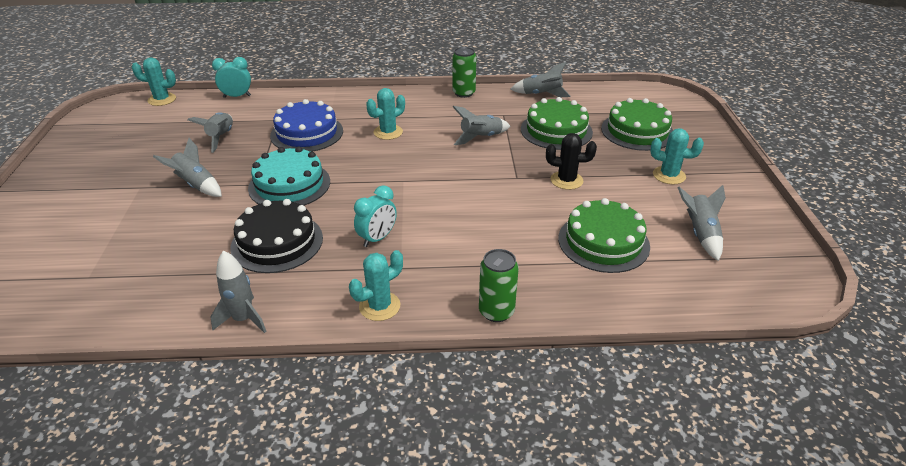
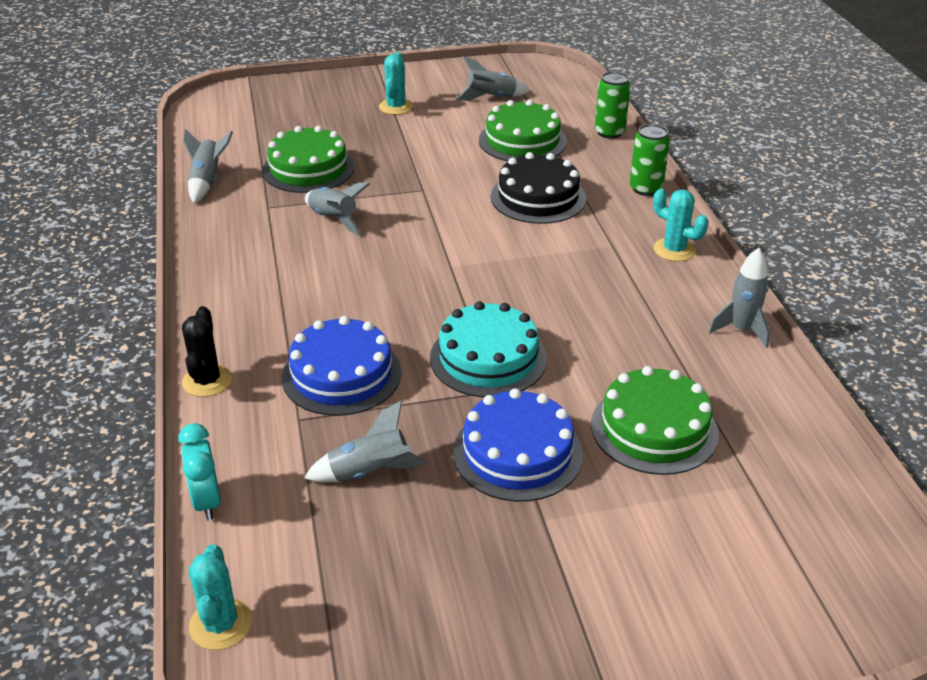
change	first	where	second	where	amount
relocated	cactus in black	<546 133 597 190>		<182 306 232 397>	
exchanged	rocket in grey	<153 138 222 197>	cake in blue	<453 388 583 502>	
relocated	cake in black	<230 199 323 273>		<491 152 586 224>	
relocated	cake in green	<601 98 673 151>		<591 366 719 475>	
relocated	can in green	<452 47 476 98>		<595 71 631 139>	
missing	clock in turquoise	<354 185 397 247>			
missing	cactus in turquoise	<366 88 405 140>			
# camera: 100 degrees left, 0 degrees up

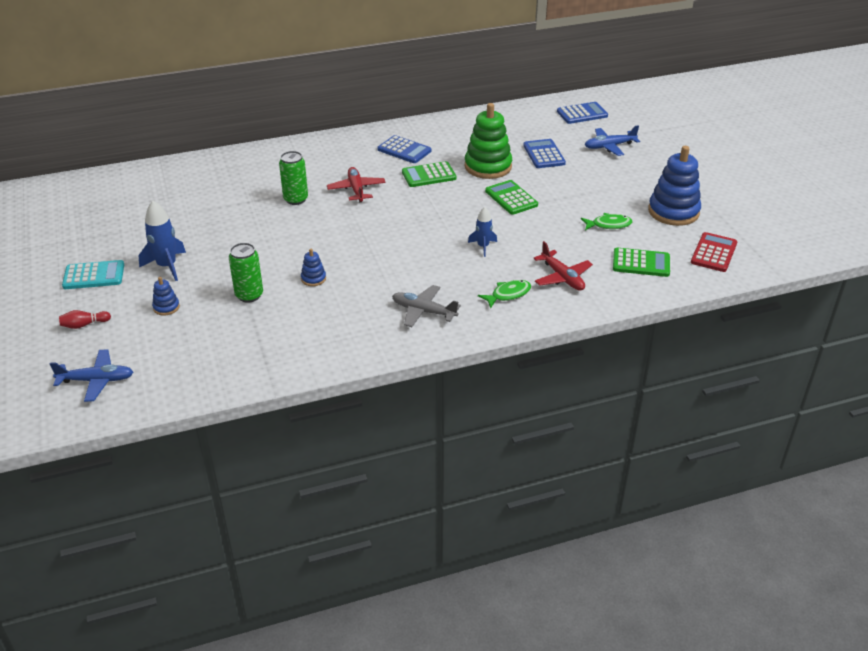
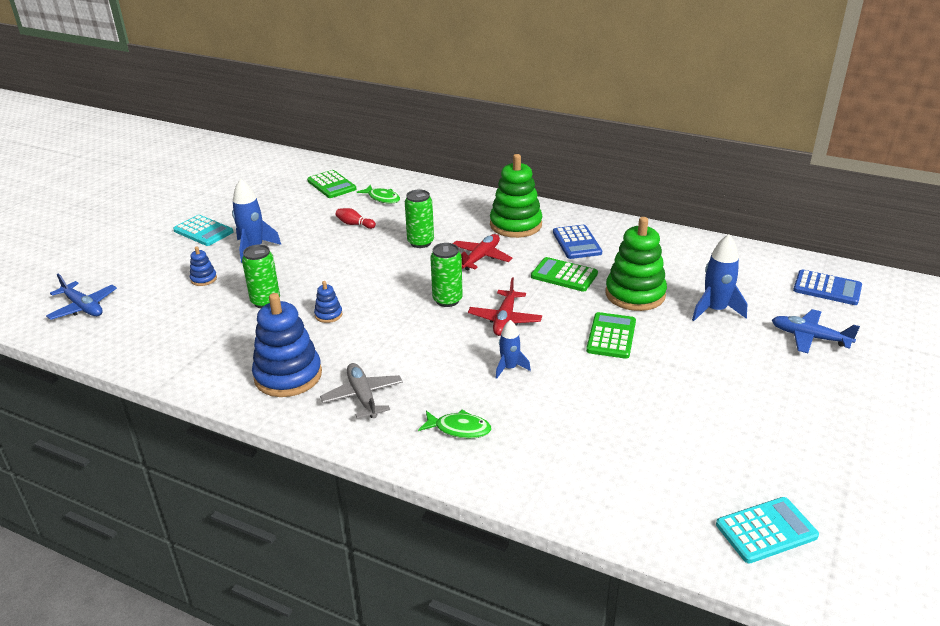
change	first	where	second	where	amount
relocated	stacking toy in blue	<648 146 701 226>		<252 293 322 397>	
relocated	calculator in green	<613 248 670 277>		<307 170 357 198>	
relocated	bowling pin in red	<59 310 111 329>		<336 208 376 229>	
relocated	fish in green	<581 213 633 230>		<357 185 400 204>	
appeared			can in green	<430 243 463 307>	
relocated	plane in red	<533 241 593 291>		<468 277 542 336>	
appeared			stacking toy in green	<490 154 542 238>	
exchanged	calculator in blue	<523 139 566 168>	rocket in blue	<692 234 747 321>	
colour	calculator in red	<691 232 737 272>	calculator in turquoise	<716 497 819 563>	
# camera: 45 degrees right, 5 degrees down

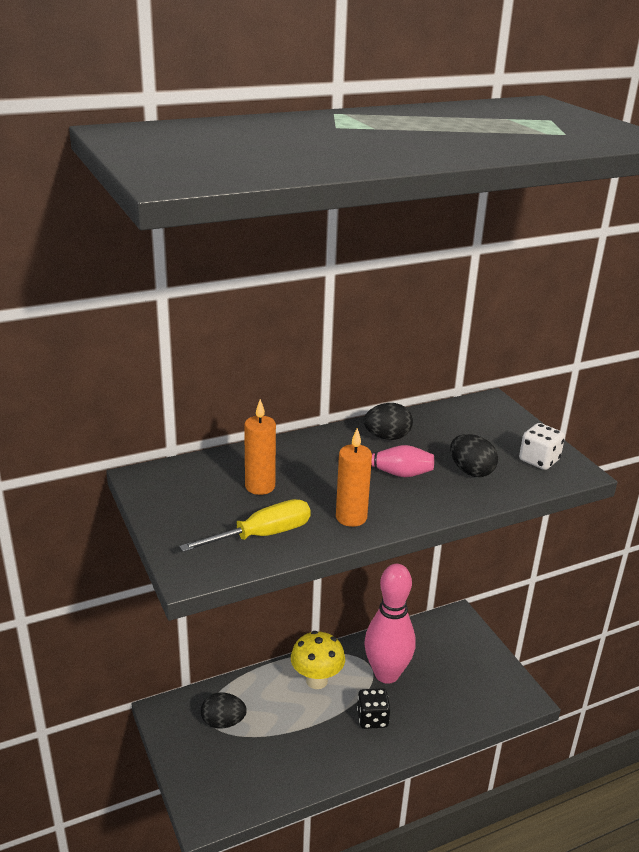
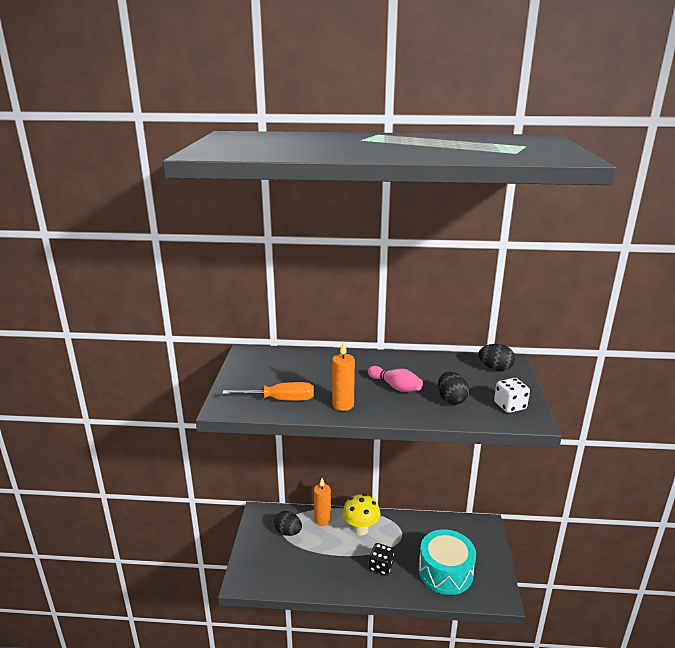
change	first	where	second	where	amount
colour	screwdriver in yellow	<179 499 311 552>	screwdriver in orange	<222 382 314 401>	
relocated	candle in orange	<244 399 276 495>		<314 478 331 526>	
appeared			drum in turquoise	<419 529 476 595>	
relocated	egg in black	<364 403 413 440>		<479 344 515 371>	
missing	bowling pin in pink	<364 564 415 684>			
# camera: 30 degrees right, 5 degrees down

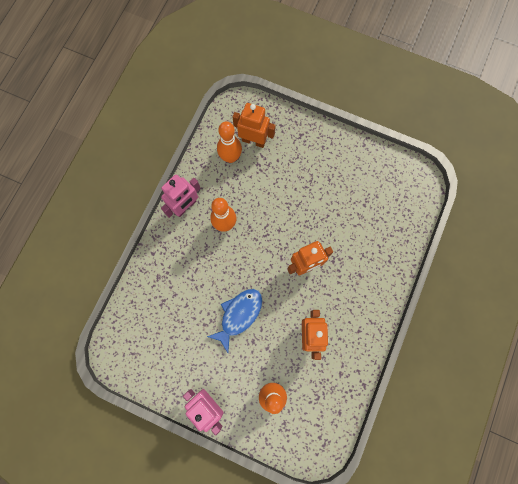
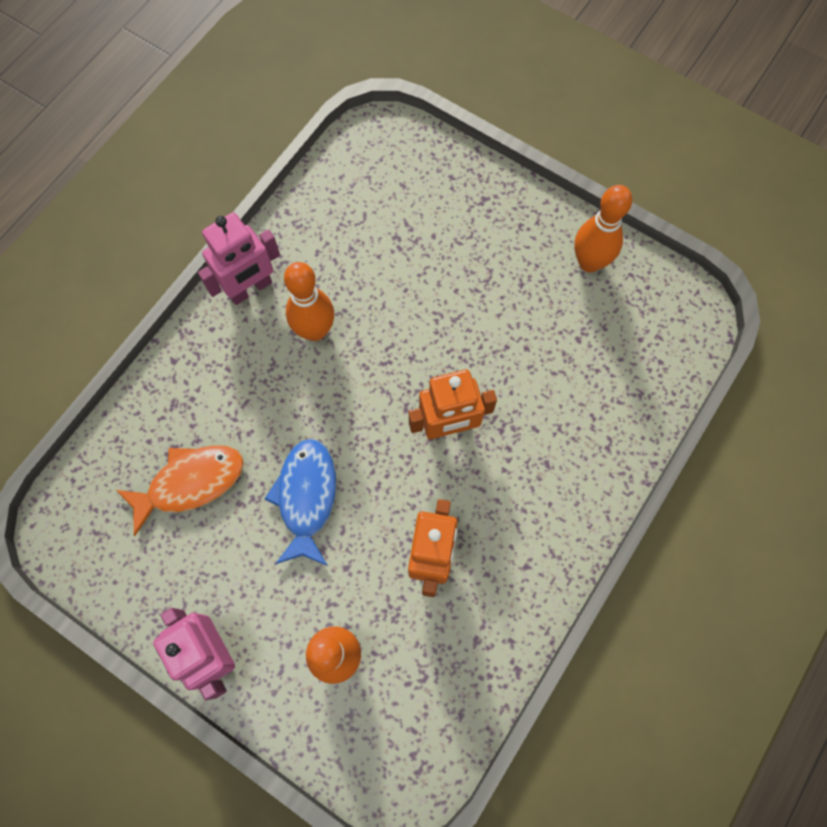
change	first	where	second	where	amount
appeared			fish in orange	<116 445 244 536>	
spun	fish in blue	<207 289 263 353>		<265 439 336 566>	45 degrees counterclockwise
relocated	bowling pin in orange	<217 121 242 163>		<574 185 632 273>	
missing	robot in orange	<233 103 276 148>			
# camera: 10 degrees right, 5 degrees down

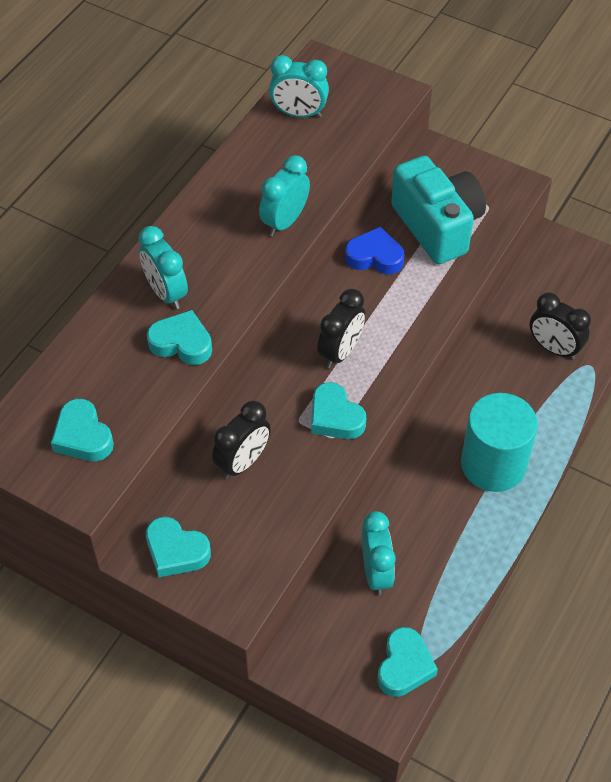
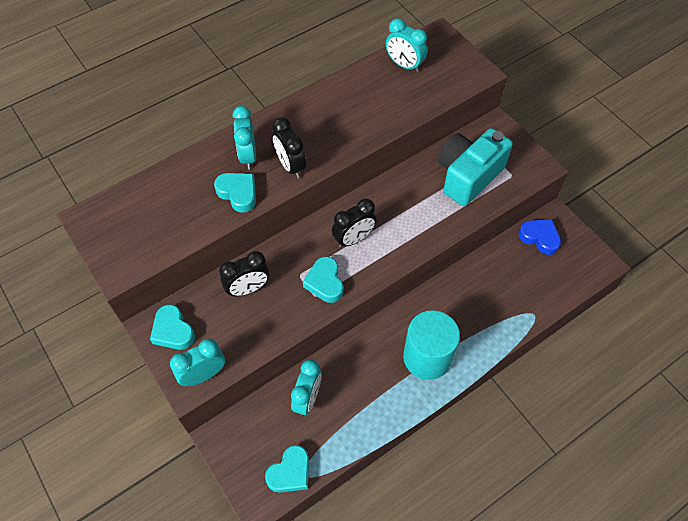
change	first	where	second	where	amount
relocated	clock in turquoise	<259 155 310 236>		<170 339 225 386>	
relocated	clock in black	<530 292 591 360>		<272 117 306 178>	
spun	camera in turquoise	<391 156 486 264>		<438 128 513 206>	135 degrees counterclockwise
relocated	heart in blue	<345 227 404 274>		<519 219 561 255>	
missing	heart in turquoise	<51 399 114 461>			
# camera: 25 degrees right, 5 degrees up

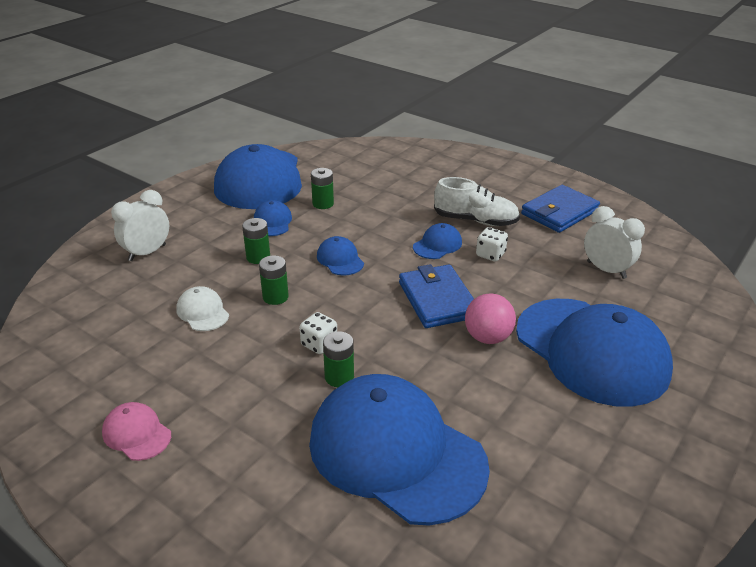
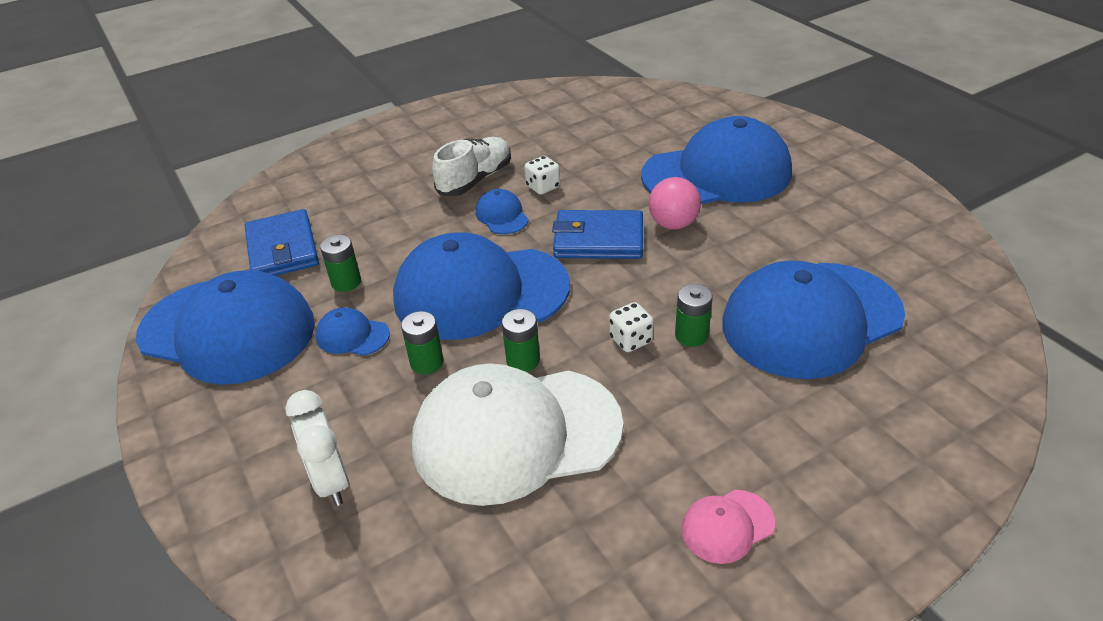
change	first	where	second	where	amount
relocated	wallet in blue	<521 185 600 233>		<245 209 319 276>	
size	cap in blue	<317 236 364 276>		<393 232 570 340>	x2.44
size	cap in white	<176 286 229 331>		<412 363 623 506>	x2.44
missing	clock in white	<584 206 645 279>			
# camera: 65 degrees left, 5 degrees up

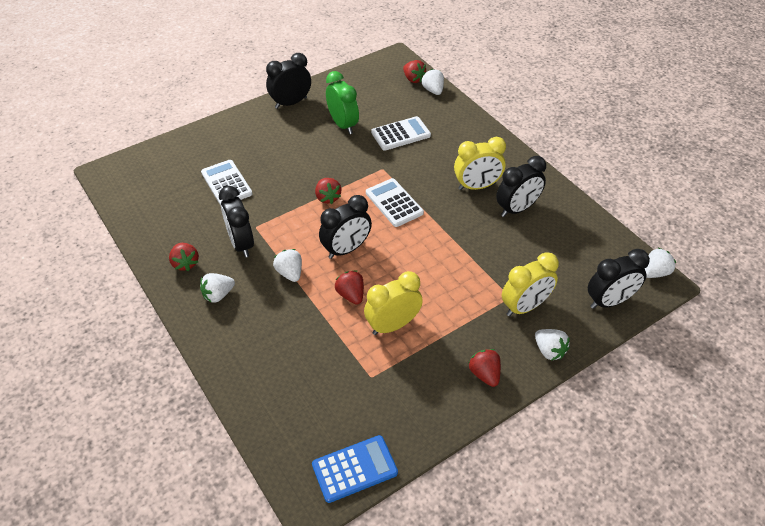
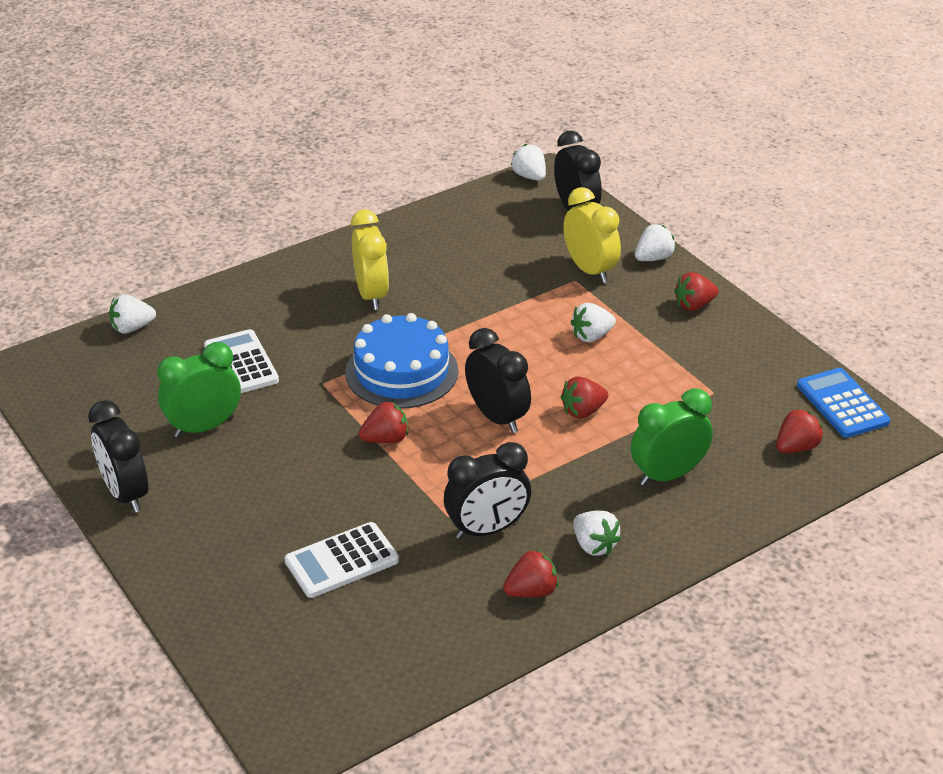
change	first	where	second	where	amount
exchanged	calculator in white	<366 178 424 227>	cake in blue	<345 313 459 409>	
relocated	strawberry in white	<273 249 302 282>		<571 303 616 342>	
appeared			clock in green	<631 389 713 486>	
relocated	strawberry in red	<403 60 426 83>		<776 409 823 453>	
missing	clock in yellow	<364 271 423 335>			
missing	clock in black	<496 156 546 217>			
# camera: 90 degrees left, 10 degrees down

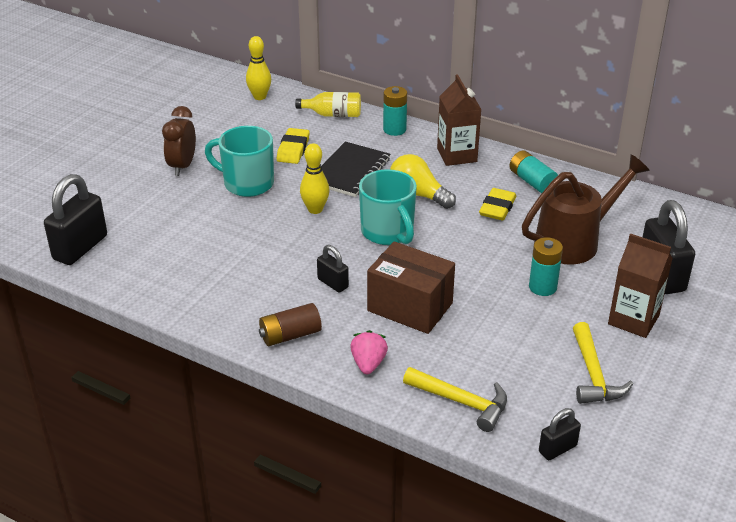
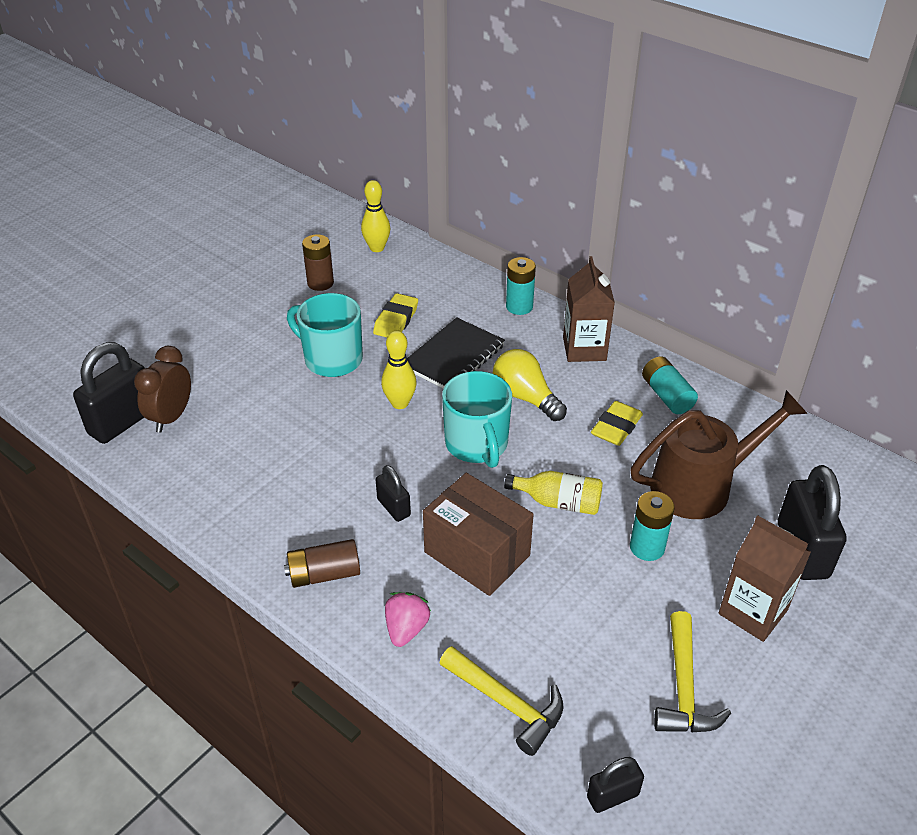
change	first	where	second	where	amount
relocated	clock in brown	<162 106 196 176>		<134 346 191 433>	
appeared			battery in brown	<302 234 334 291>	
relocated	bottle in yellow	<295 92 361 117>		<504 471 603 515>	
# camera: 10 degrees right, 5 degrees up

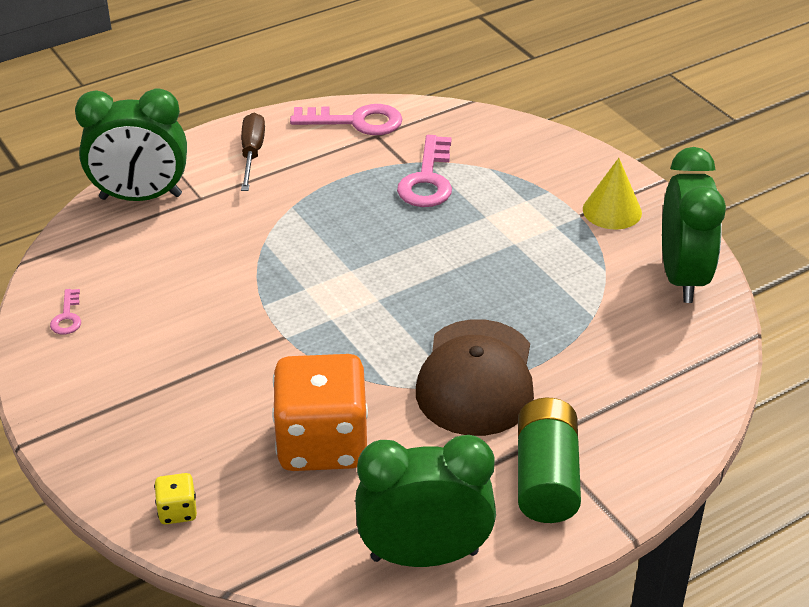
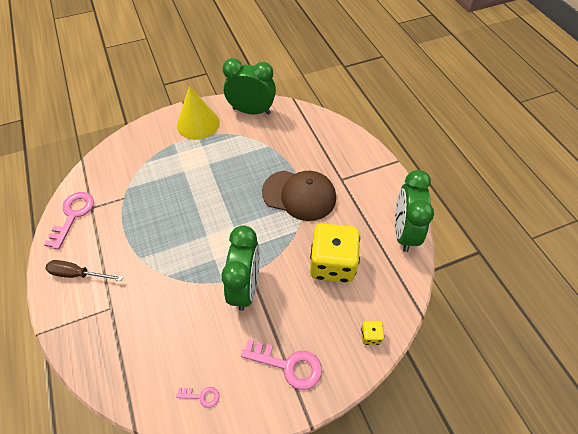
change	first	where	second	where	amount
size	cone in yellow	<583 158 642 229>		<177 86 220 140>	x1.51
relocated	clock in green	<75 88 187 201>		<221 225 260 311>	
relocated	key in pink	<397 135 452 207>		<241 339 322 390>	
colour	dice in orange	<272 354 368 471>	dice in yellow	<310 224 360 283>	
missing	battery in green	<518 398 581 523>			
# camera: 80 degrees left, 15 degrees up

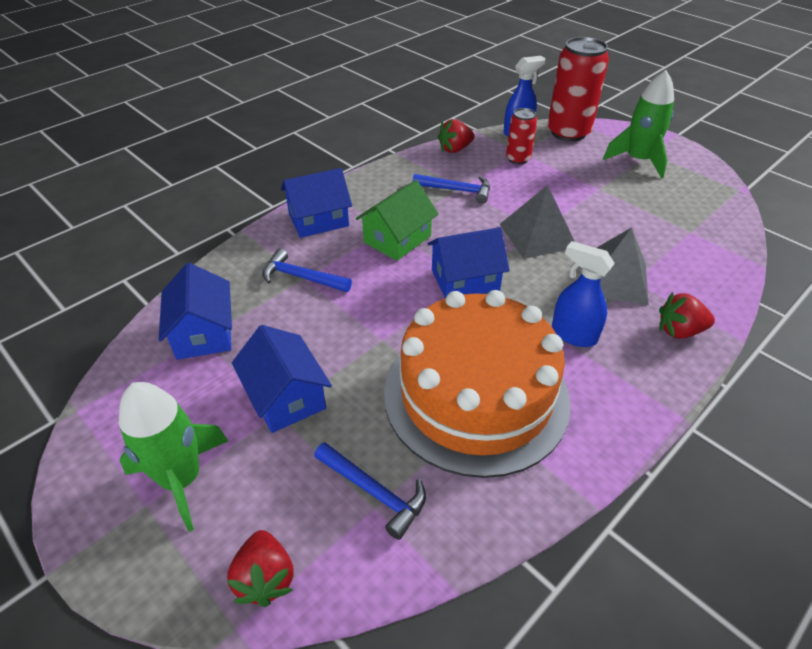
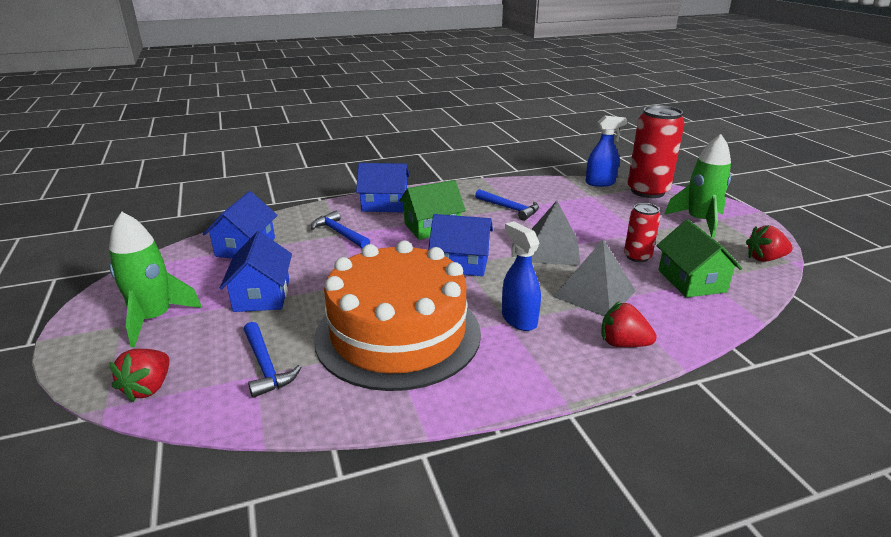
change	first	where	second	where	amount
relocated	can in red	<506 108 537 164>		<624 203 660 262>	
appeared			house in green	<656 219 742 298>	
relocated	strawberry in red	<437 119 475 153>		<746 225 793 262>	
# camera: 25 degrees right, 15 degrees down

